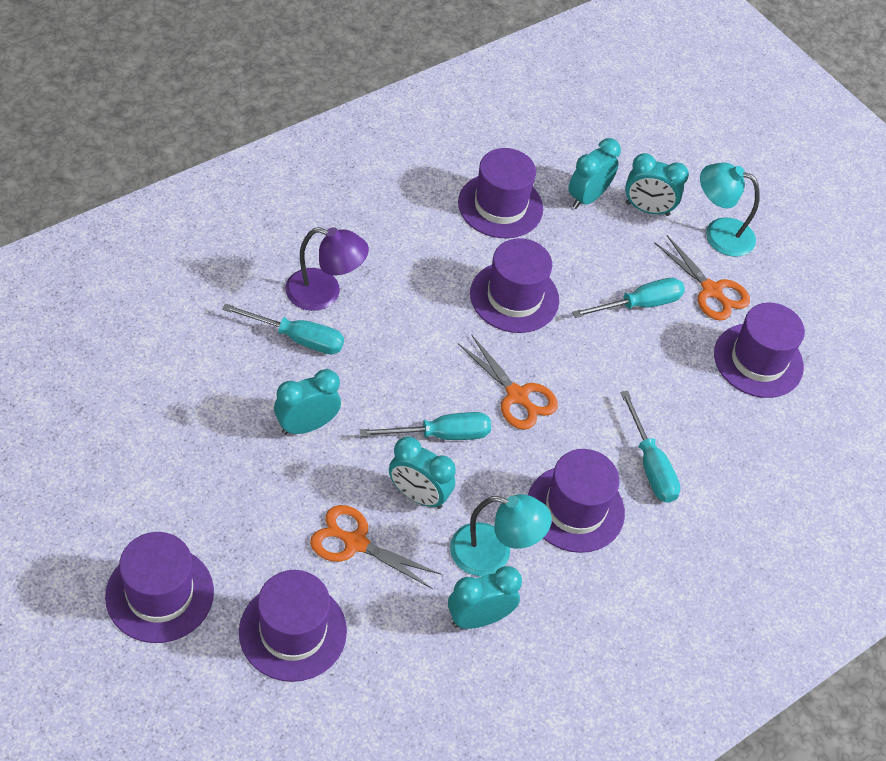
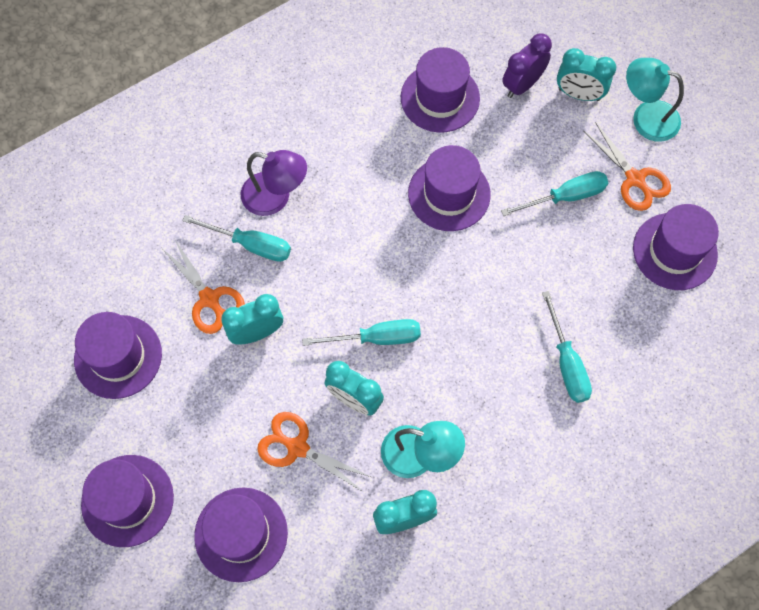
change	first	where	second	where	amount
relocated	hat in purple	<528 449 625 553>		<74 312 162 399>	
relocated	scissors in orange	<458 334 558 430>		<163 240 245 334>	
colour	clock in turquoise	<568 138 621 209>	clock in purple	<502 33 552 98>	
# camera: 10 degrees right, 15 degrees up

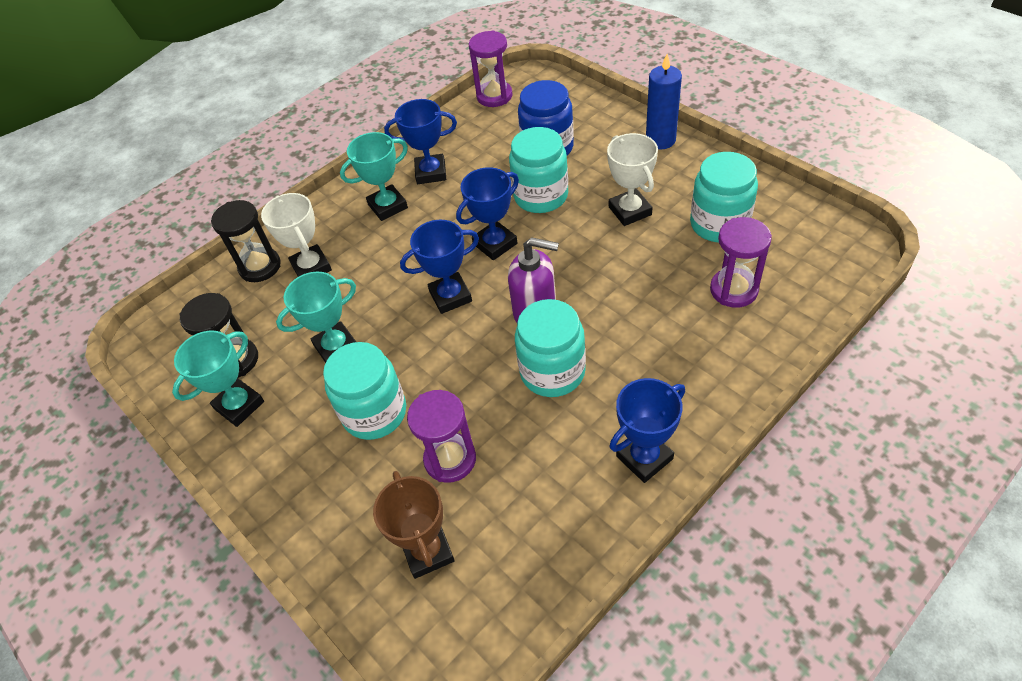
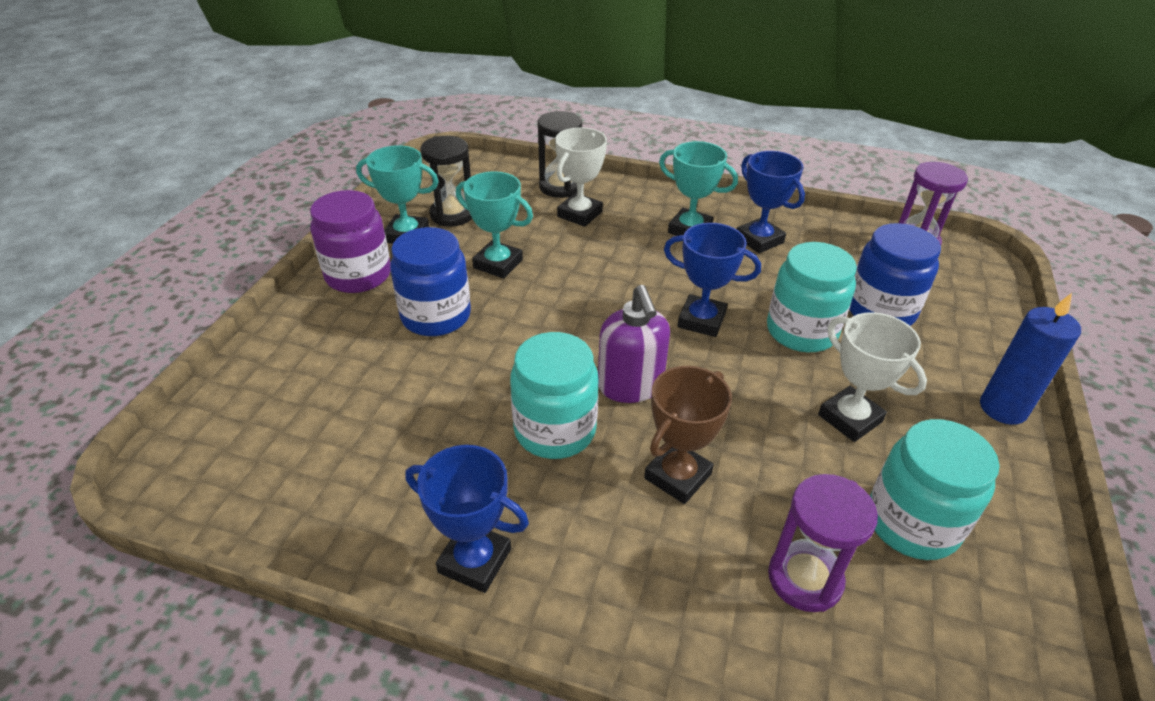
change	first	where	second	where	amount
appeared			jar in purple	<310 190 391 293>	
colour	jar in turquoise	<323 342 406 440>	jar in blue	<390 227 471 336>	
relocated	trophy in brown	<373 471 455 579>		<644 366 732 504>	
spun	trophy in white	<607 133 658 226>		<818 312 927 442>	75 degrees counterclockwise
missing	trophy in blue	<400 220 479 314>			
missing	hourglass in purple	<407 390 476 483>			
# camera: 55 degrees right, 10 degrees down

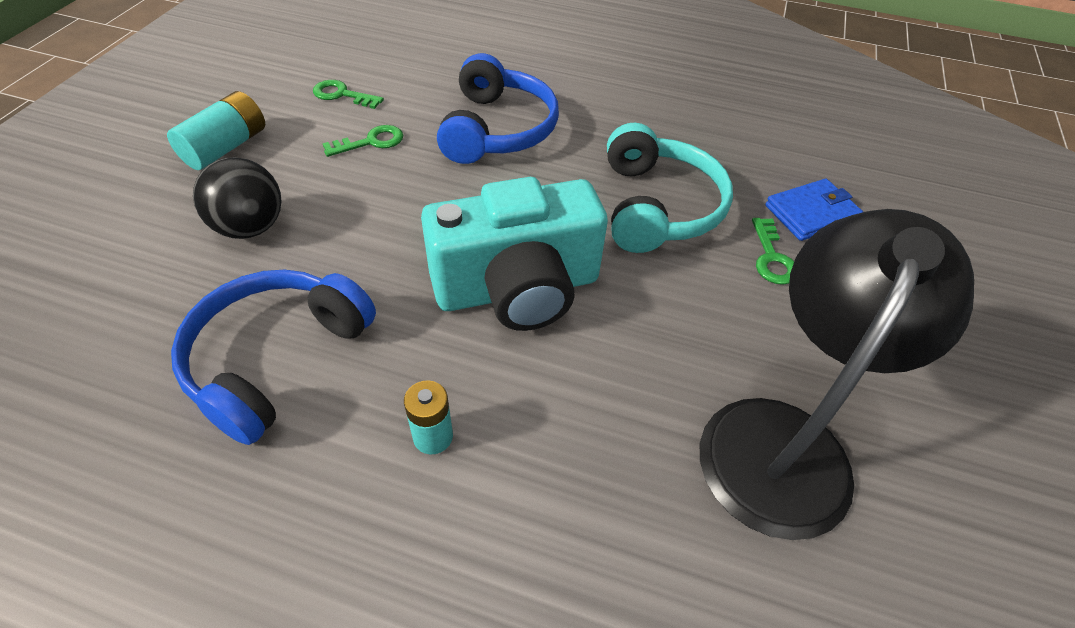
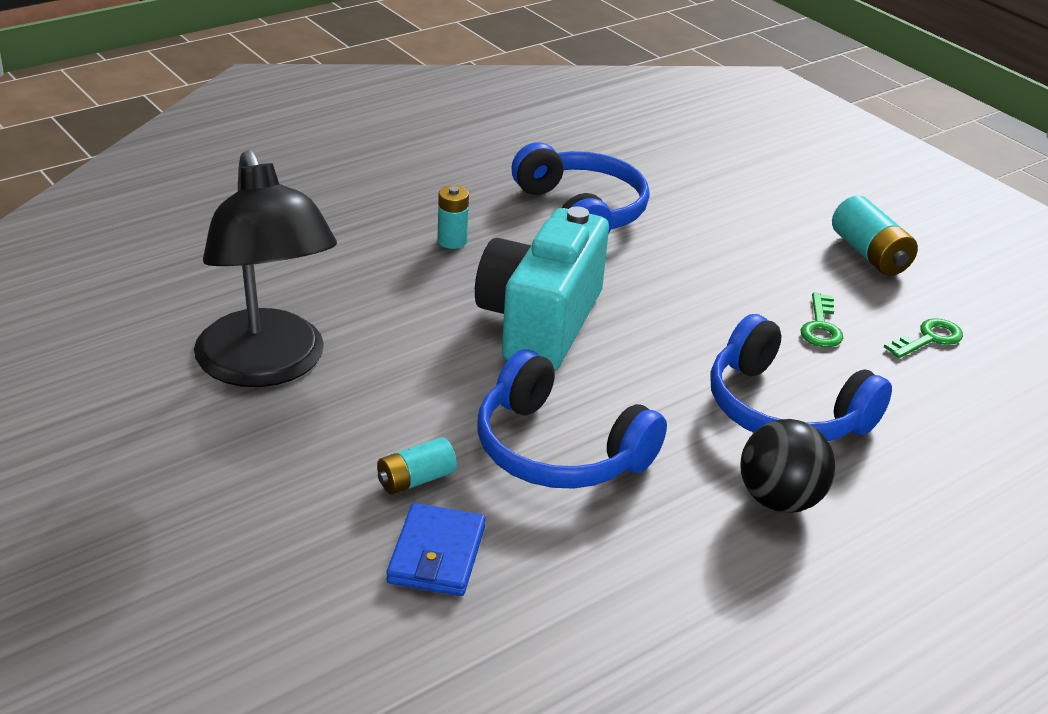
change	first	where	second	where	amount
exchanged	key in green	<752 218 794 285>	battery in turquoise	<377 437 457 495>	
colour	headphones in turquoise	<607 123 733 253>	headphones in blue	<477 350 667 489>	
relocated	ball in black	<193 157 281 239>		<741 419 836 513>	
# camera: 125 degrees right, 15 degrees down

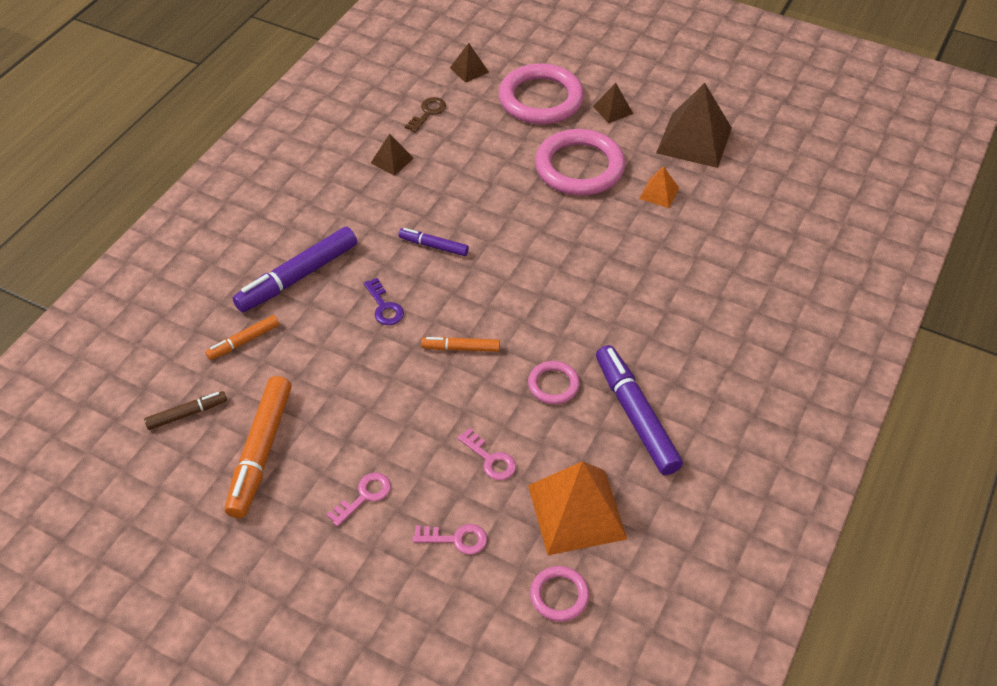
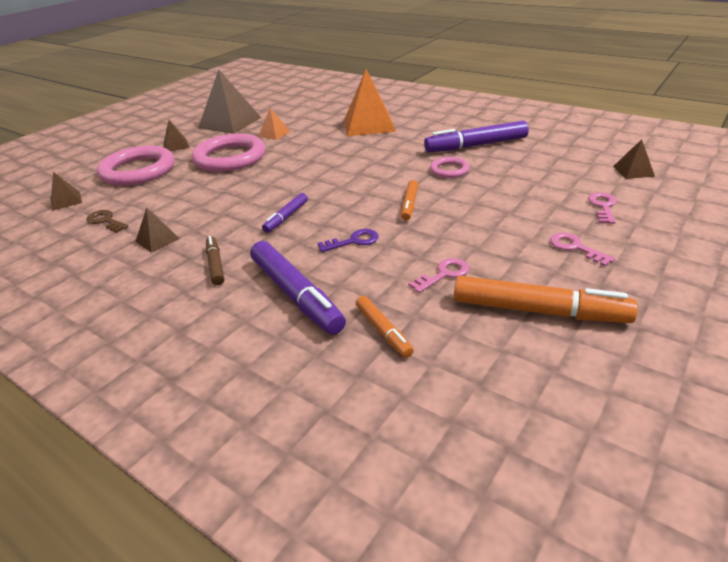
change	first	where	second	where	amount
relocated	marker in brown	<144 391 227 430>		<206 236 224 285>	
relocated	pyramid in orange	<528 461 627 555>		<344 69 396 136>	
relocated	key in pink	<457 428 516 480>		<408 258 469 293>	
exchanged	ring in pink	<530 566 589 622>	pyramid in brown	<613 139 655 179>	
# camera: 80 degrees left, 15 degrees down

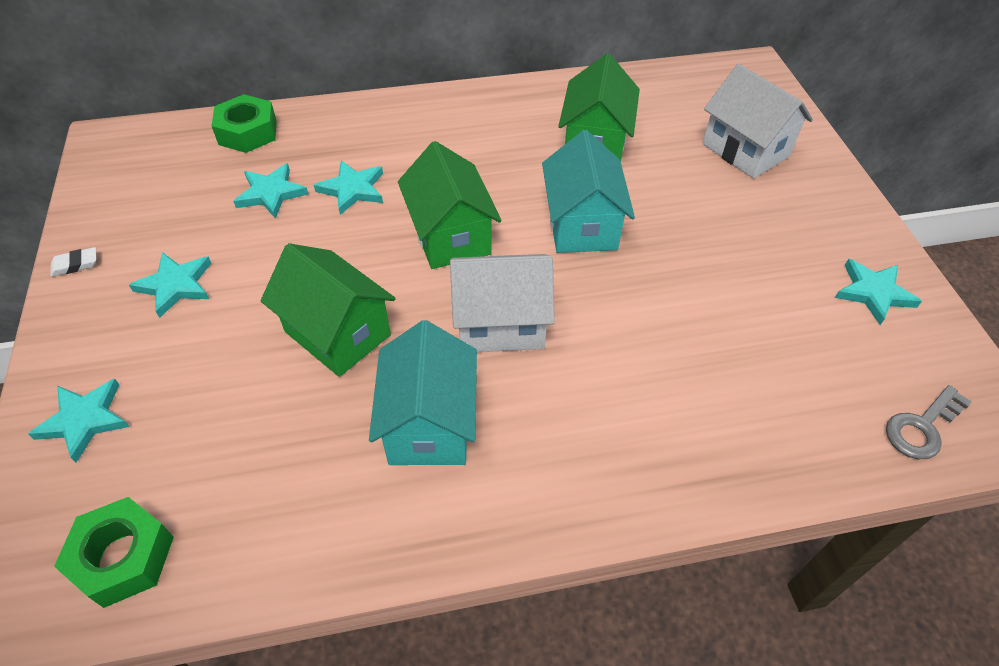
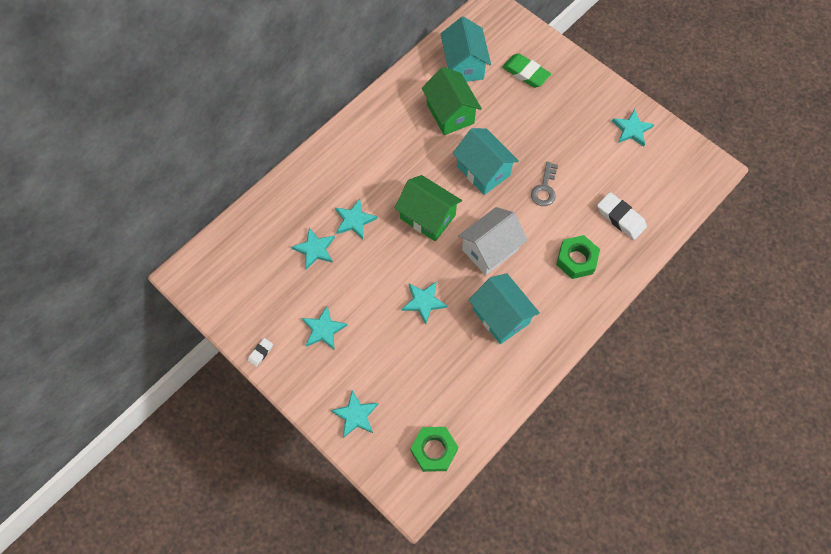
change	first	where	second	where	amount
exchanged	house in green	<261 243 396 377>	star in turquoise	<402 281 447 324>	
appeared			house in turquoise	<441 16 491 82>	
exchanged	house in white	<703 64 813 178>	eraser in green	<502 53 551 88>	
relocated	key in grey	<886 385 972 459>		<531 162 558 206>	
relocated	nut in green	<212 94 277 153>		<556 235 600 279>	
appeared			eraser in white	<597 192 647 240>	
# camera: 35 degrees left, 15 degrees up

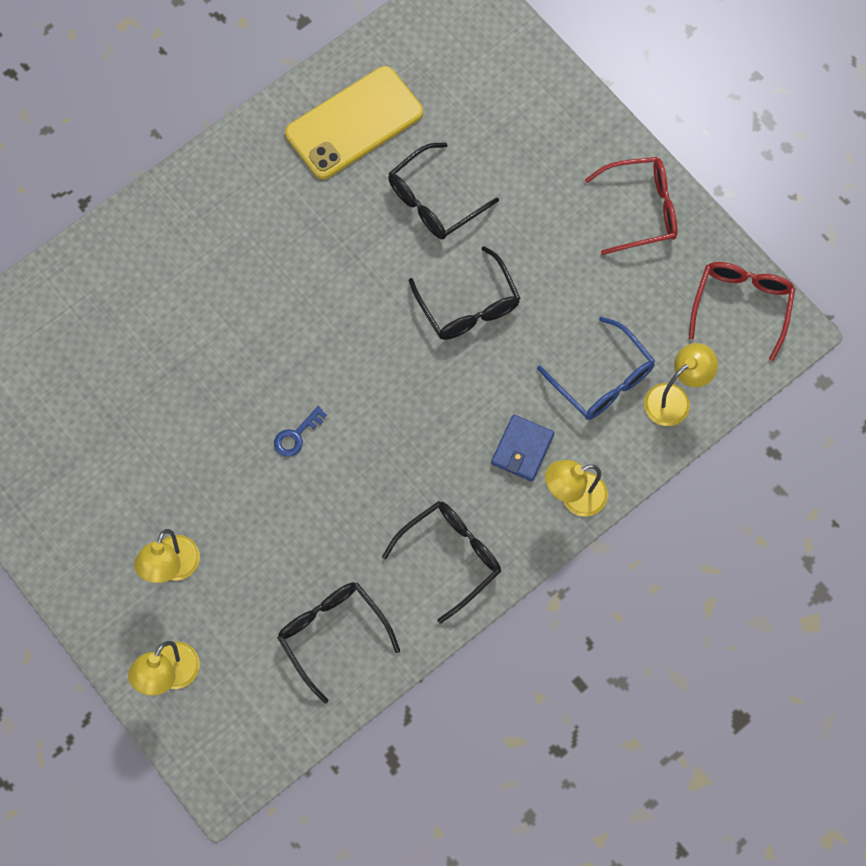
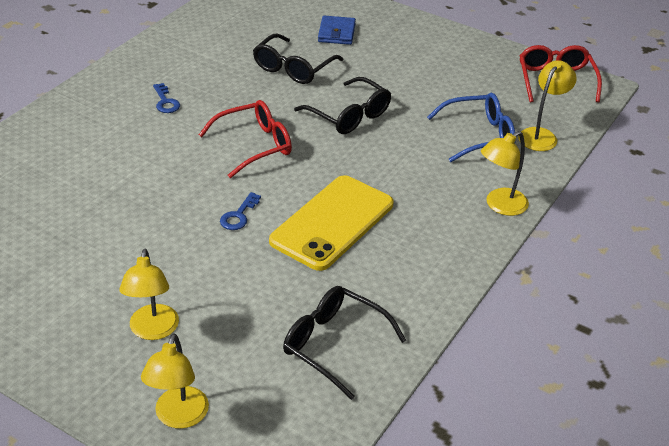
change	first	where	second	where	amount
appeared			key in blue	<153 83 180 113>	
relocated	glasses in red	<585 157 677 255>		<199 100 292 178>	
relocated	phone in yellow	<285 66 423 179>		<269 175 394 271>	
relocated	wallet in blue	<491 415 554 482>		<318 16 356 45>	
spun	glasses in blue	<537 317 655 420>		<427 93 516 162>	45 degrees counterclockwise
missing	glasses in black	<382 501 501 624>			
# camera: 20 degrees left, 30 degrees down

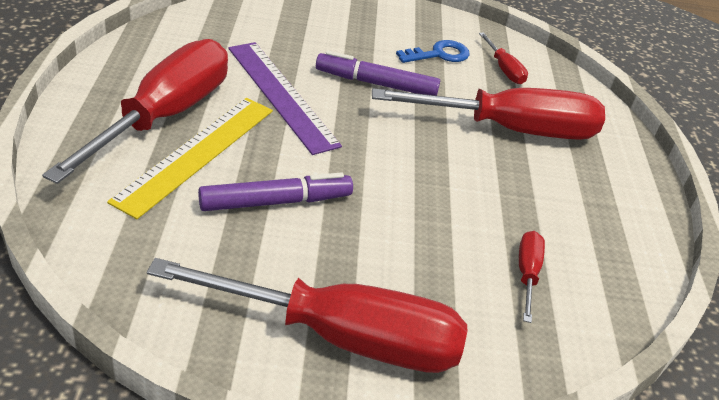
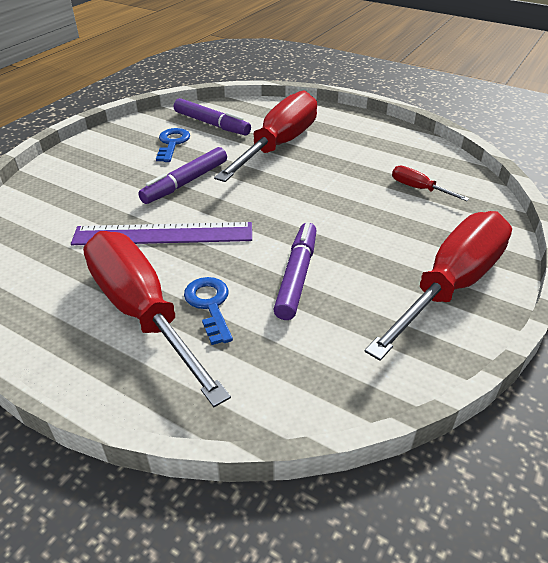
change	first	where	second	where	amount
exchanged	screwdriver in red	<479 32 528 84>	marker in purple	<174 98 251 135>	
exchanged	ruler in yellow	<107 98 273 219>	key in blue	<184 277 233 345>	
# camera: 55 degrees left, 0 degrees up

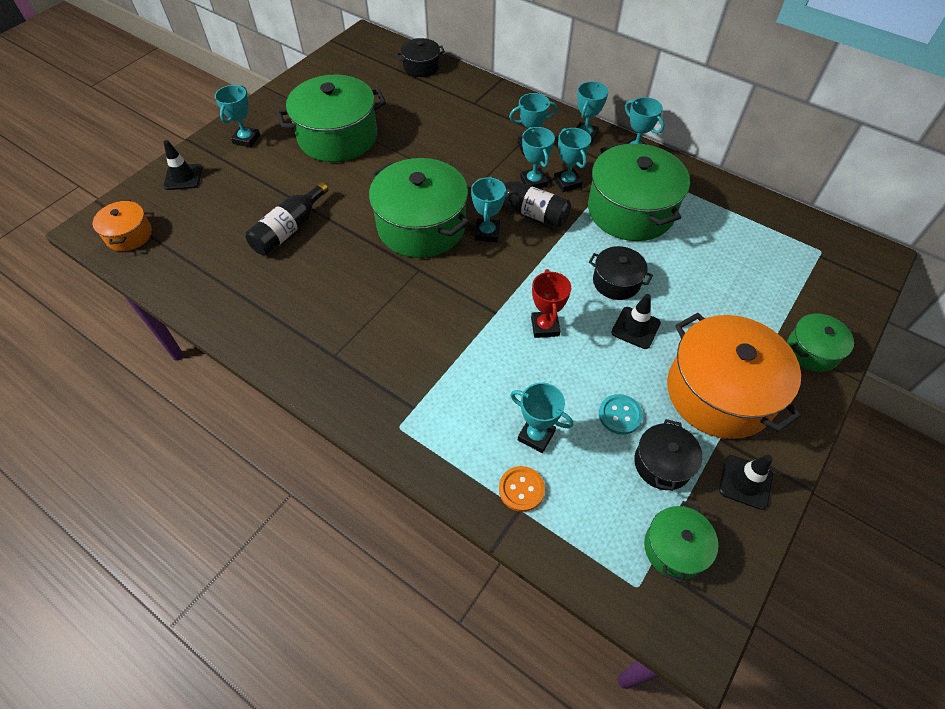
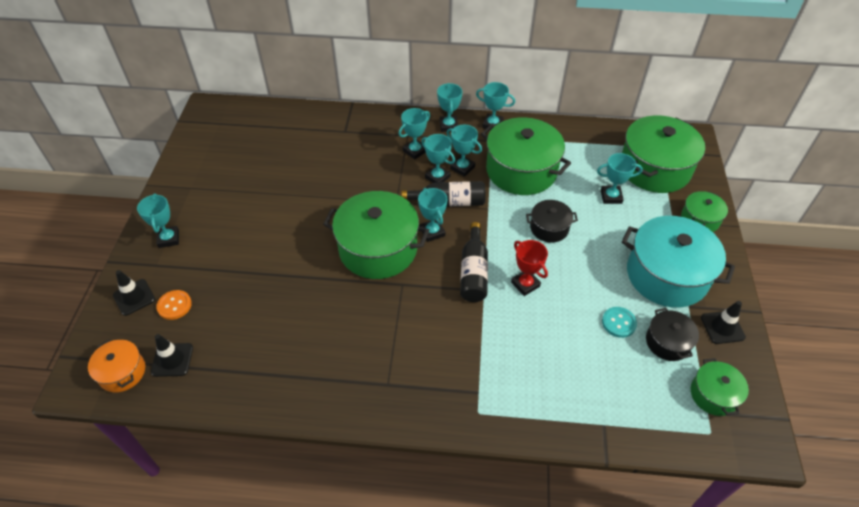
change	first	where	second	where	amount
relocated	traffic cone in black	<611 294 661 349>		<151 334 193 377>	
relocated	button in orange	<499 466 545 512>		<156 290 192 320>	
relocated	bottle in black	<245 182 328 256>		<460 222 488 302>	
relocated	trophy in turquoise	<510 383 573 453>		<597 153 643 204>	
relocated	pot in green	<277 75 386 162>		<622 116 705 193>	
colour	pot in orange	<667 313 801 439>	pot in turquoise	<622 216 735 308>	
missing	pot in black	<396 38 445 77>			
# camera: 30 degrees left, 5 degrees down

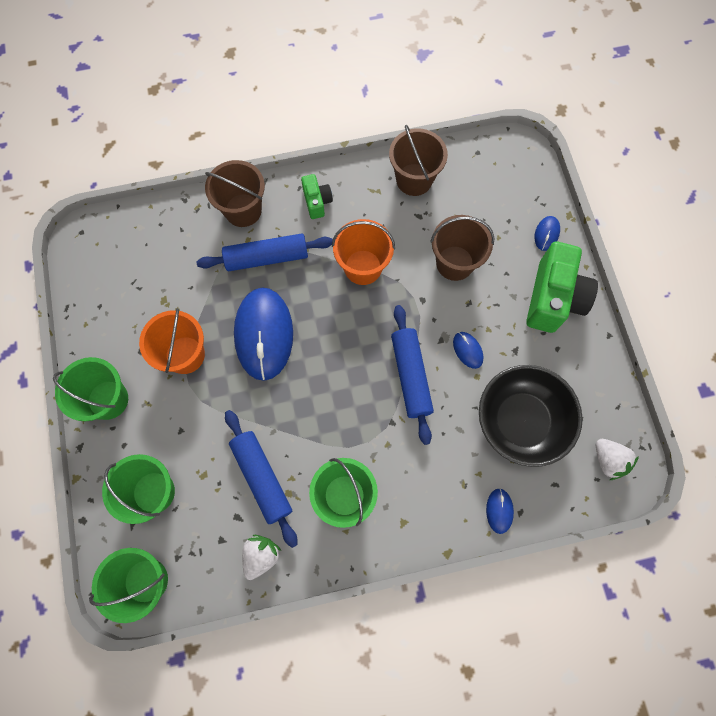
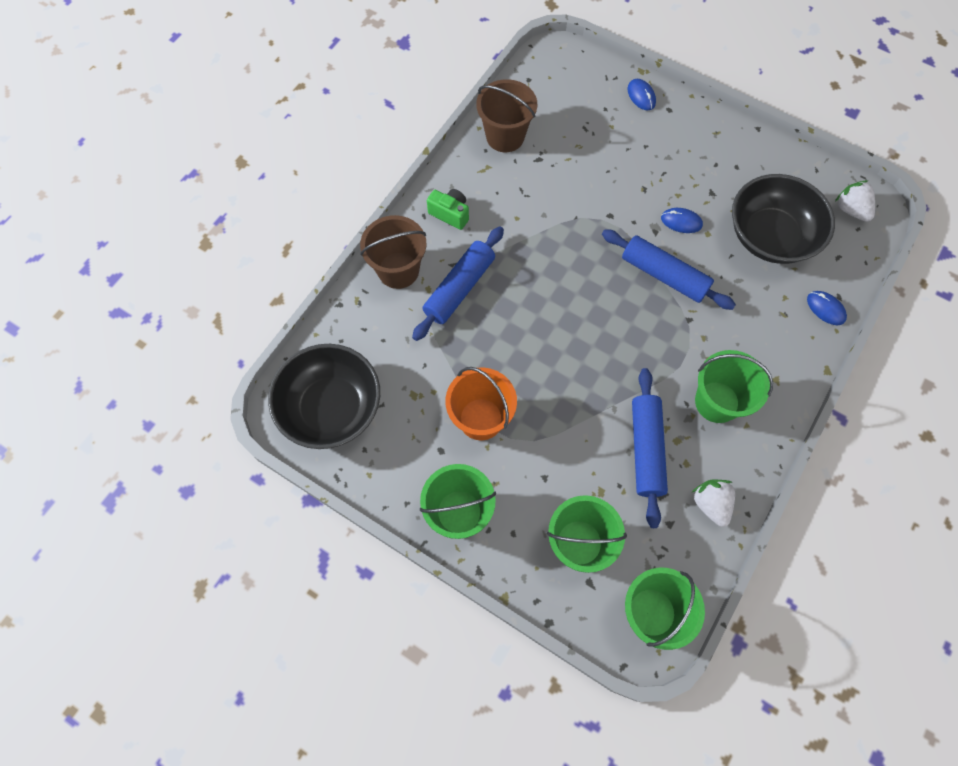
change	first	where	second	where	amount
appeared			bowl in black	<268 344 380 449>	
spun	rolling pin in blue	<225 410 297 548>		<632 368 668 528>	75 degrees clockwise
spun	strawberry in white	<596 439 639 480>		<835 180 875 222>	135 degrees counterclockwise
missing	mouse in blue	<234 288 293 381>			
missing	bucket in orange	<332 219 395 285>			
missing	bucket in brown	<430 215 494 281>			
missing	camera in green	<526 241 598 333>			
# camera: 45 degrees left, 5 degrees down

